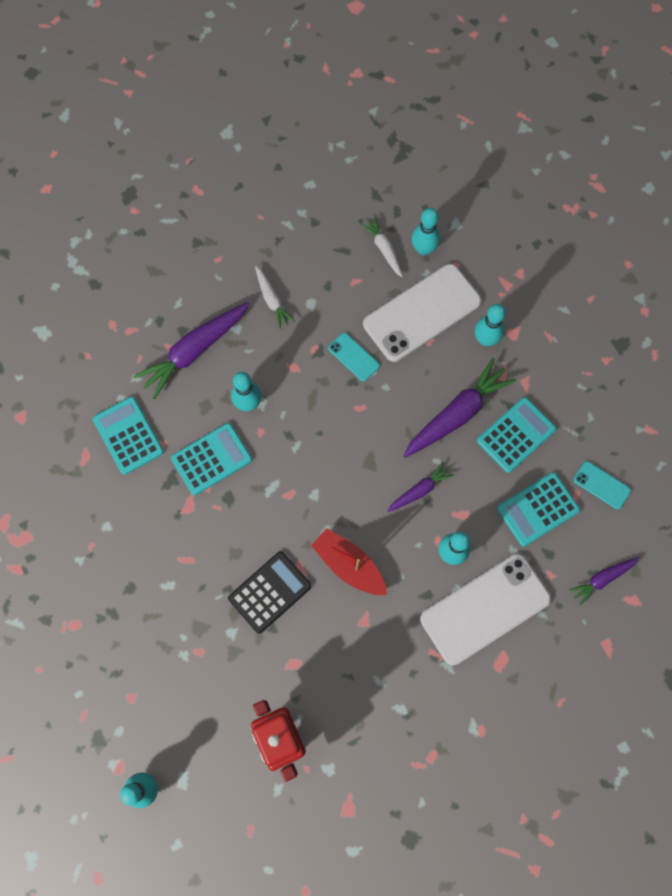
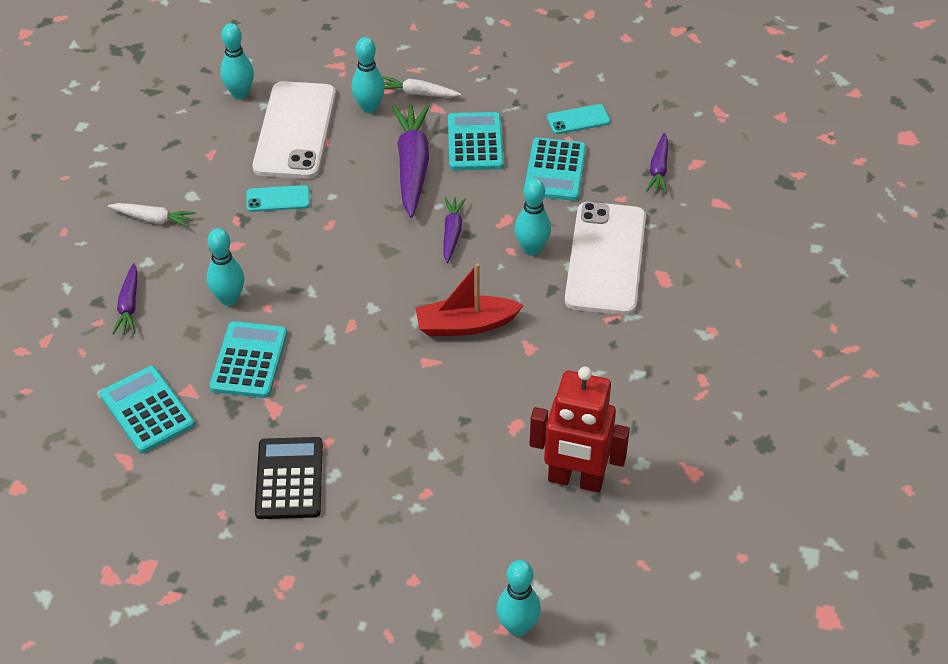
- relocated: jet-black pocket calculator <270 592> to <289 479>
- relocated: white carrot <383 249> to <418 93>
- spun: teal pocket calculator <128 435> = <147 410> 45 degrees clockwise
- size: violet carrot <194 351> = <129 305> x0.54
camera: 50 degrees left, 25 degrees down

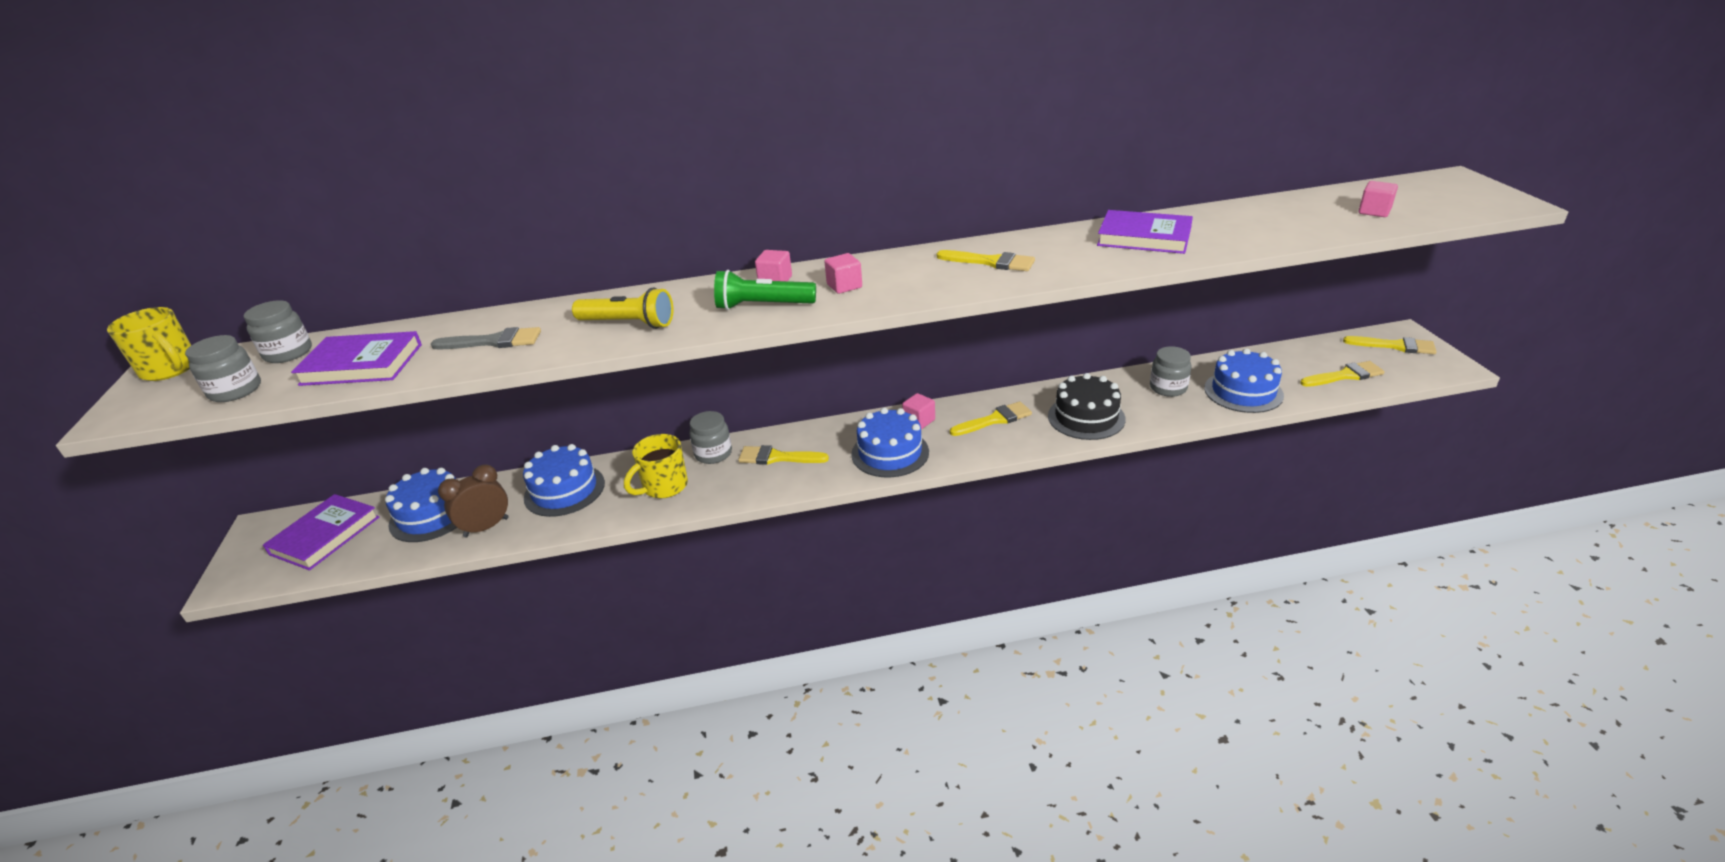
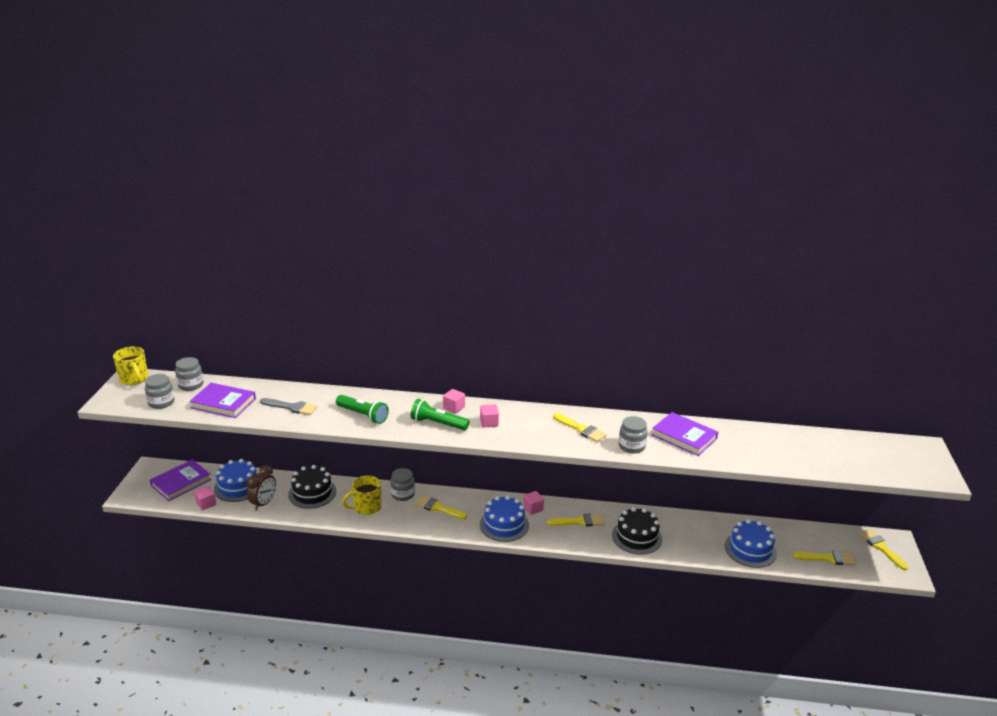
- relocated: ash-grey jar <1168 388> to <631 446>
- relocated: rosy block <1374 211> to <206 504>
- colour: royal blue layer cake <564 490> to jet-black layer cake <312 493>
- colour: yellow pocket torch <628 323> to emerald pocket torch <363 415>
- spun: russet bedside clock <486 527> = <263 503> 135 degrees clockwise
- spun: yellow paintbrush <1395 346> = <881 547> 150 degrees counterclockwise
camera: 15 degrees right, 5 degrees down

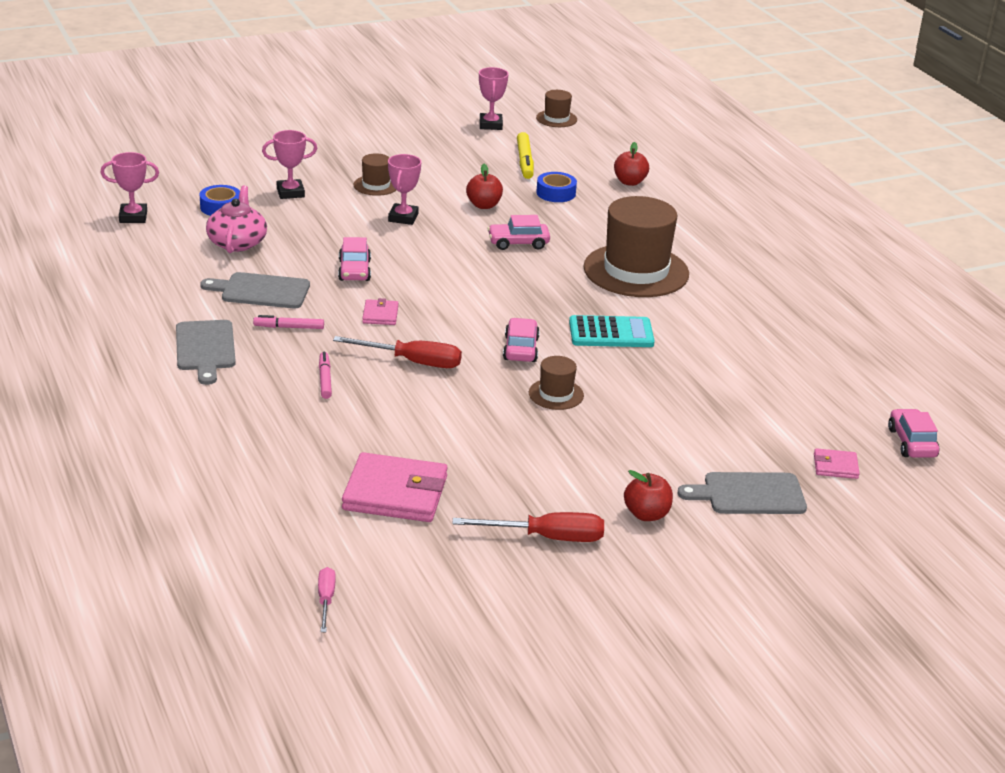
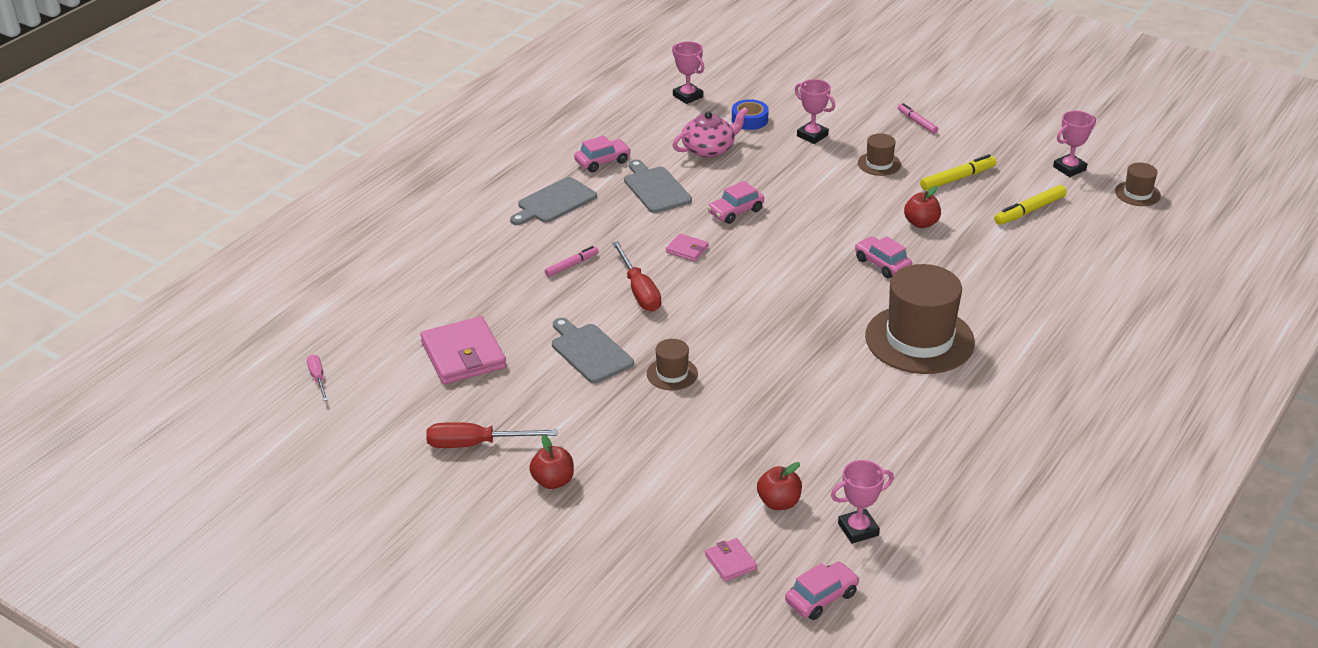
- missing: royal blue tape <556 193>
- missing: teal pocket calculator <611 333>
- appeared: yellow marker <957 178>
- relocated: rosy marker <289 327> to <917 122>
- relocated: rosy award cup <403 217> to <858 529>
- relocated: rosy toy car <521 349> to <602 162>
- relocated: scarlet toy apple <629 182> to <779 502>
- relocated: ash-grey bread board <749 494> to <590 352>
- spun: rosy flat screwdriver <326 600> = <318 378> 75 degrees counterclockwise
- spun: rosy wallet <380 315> = <687 249> 60 degrees clockwise
- spun: scarlet flat screwdriver <547 537> = <475 444> 120 degrees clockwise
camera: 60 degrees right, 5 degrees up

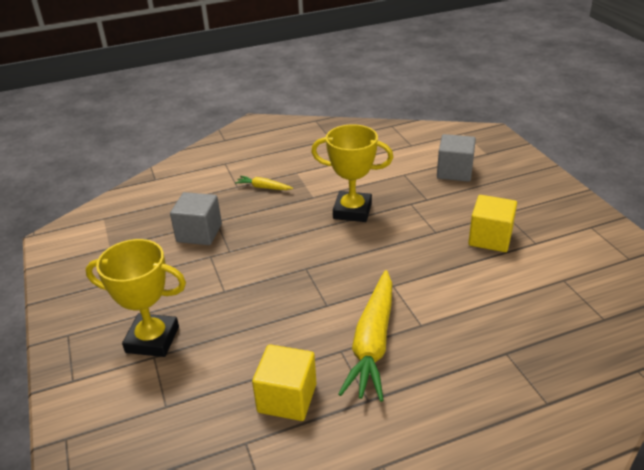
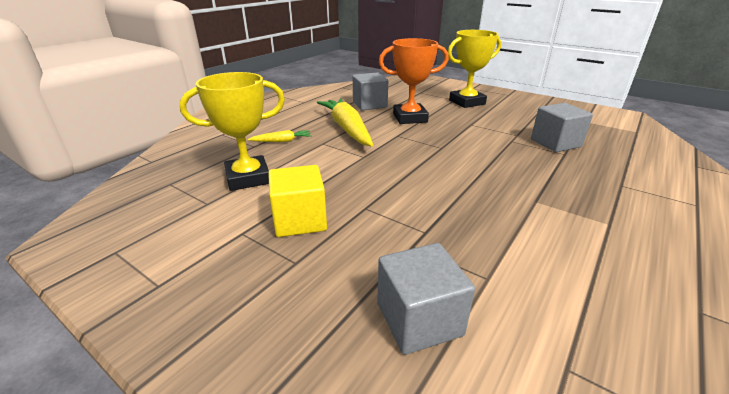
- appeared: bright orange award cup <410 118>
- relocated: yellow carrot <263 187> to <282 141>
- relocated: yellow award cup <352 211> to <248 178>
- colour: yellow block <287 398> to ash-grey block <369 104>
camera: 145 degrees right, 5 degrees down

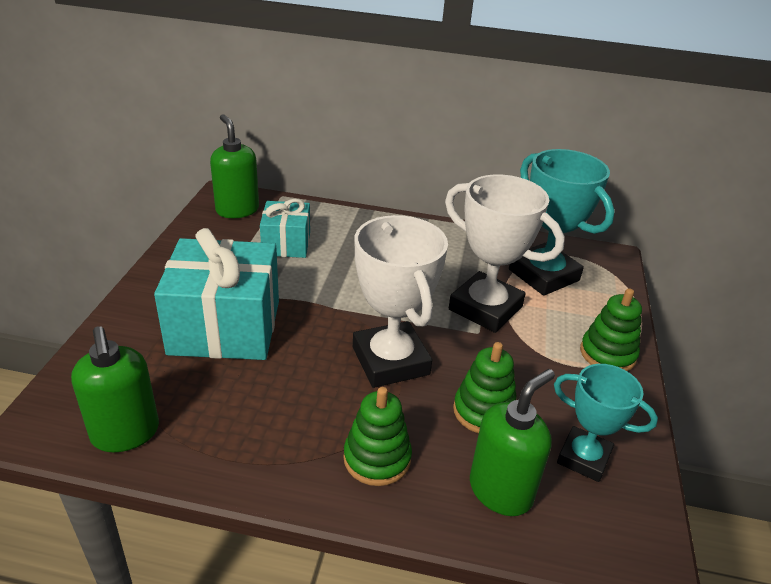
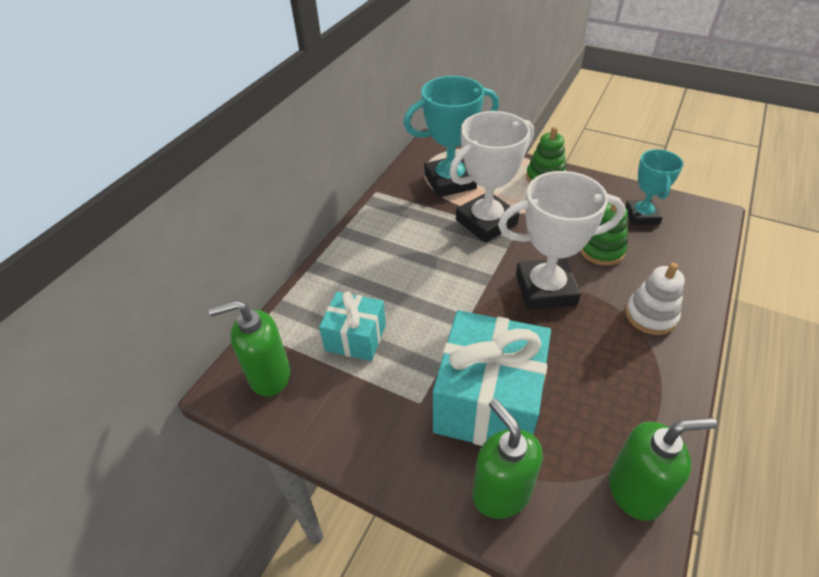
- relocated: emerald soap dispenser <501 491> to <501 493>
- colour: emerald stacking toy <377 458> to white stacking toy <650 315>
- spun: teal award cup <583 458> = <641 216> 45 degrees counterclockwise
camera: 70 degrees left, 10 degrees up

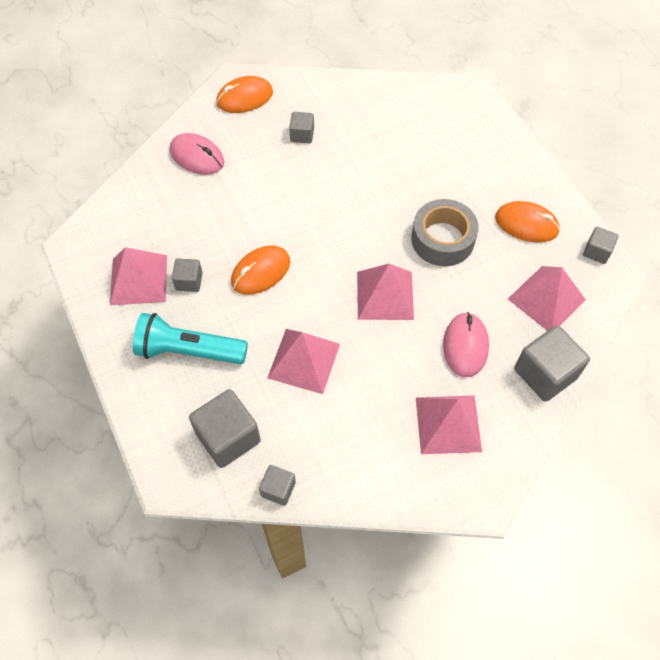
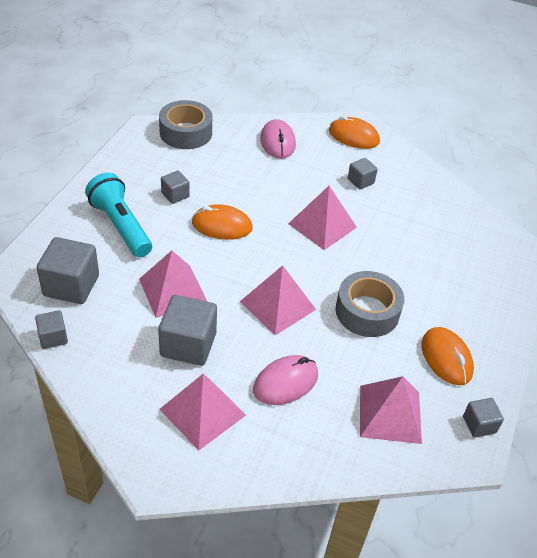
- appeared: ash-grey tape <186 133>
- relocated: rosy pyramid shape <138 280> to <322 225>
- relocated: ash-grey block <545 373> to <188 344>
camera: 45 degrees right, 15 degrees down

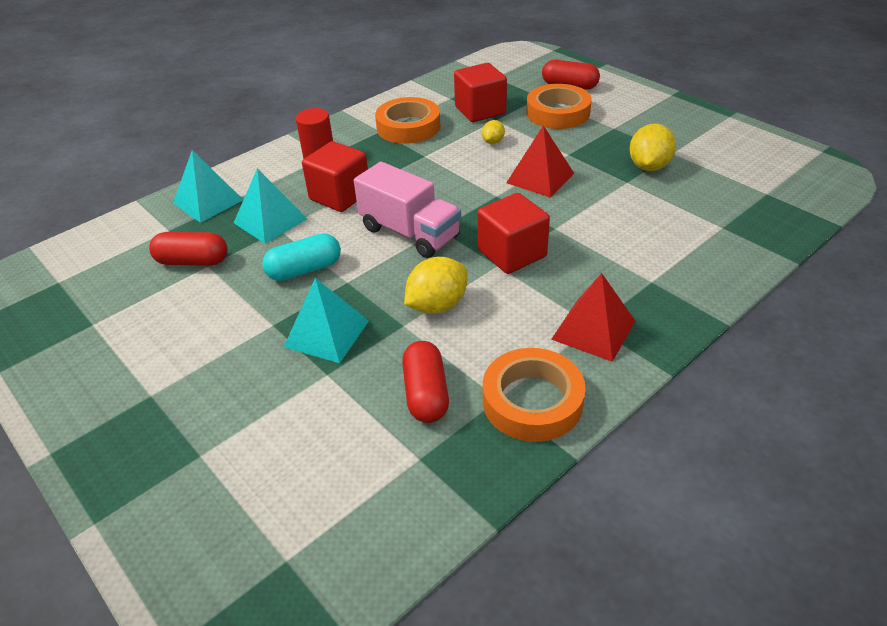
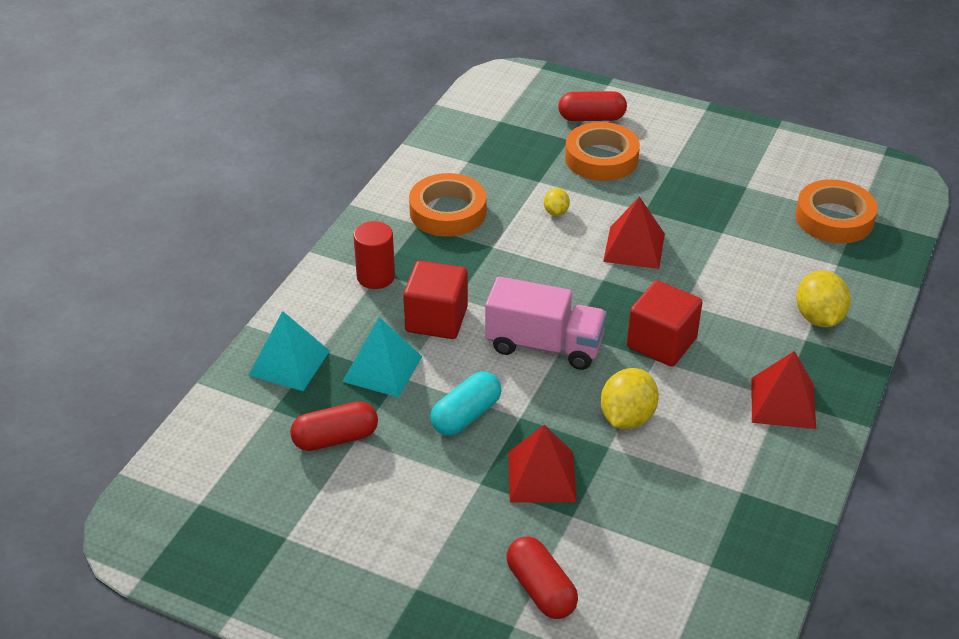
- missing: scarlet block <480 110>
- relocated: scarlet capsule <426 394> to <541 589>
- relocated: bright orange tape <532 401> to <834 218>
- relocated: yellow citrus fruit <649 166> to <818 318>
- colour: teal pyramid shape <326 333> to scarlet pyramid shape <541 476>
camera: 25 degrees left, 0 degrees up

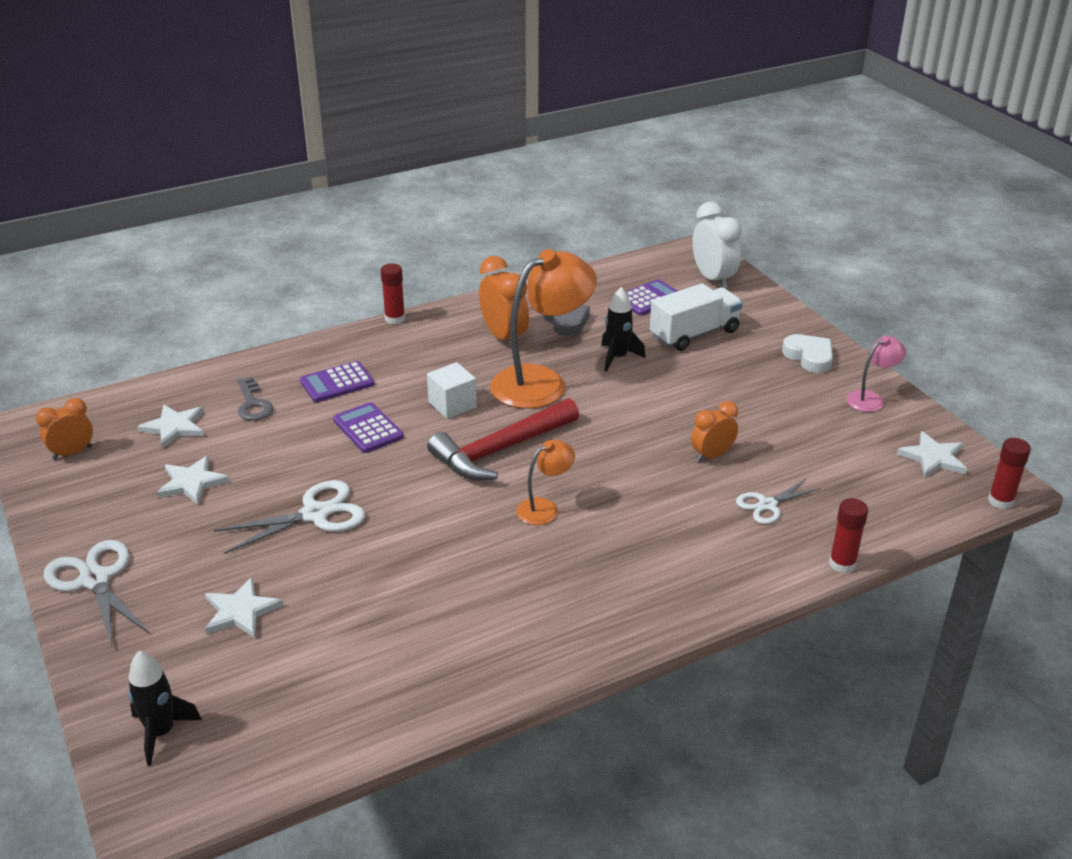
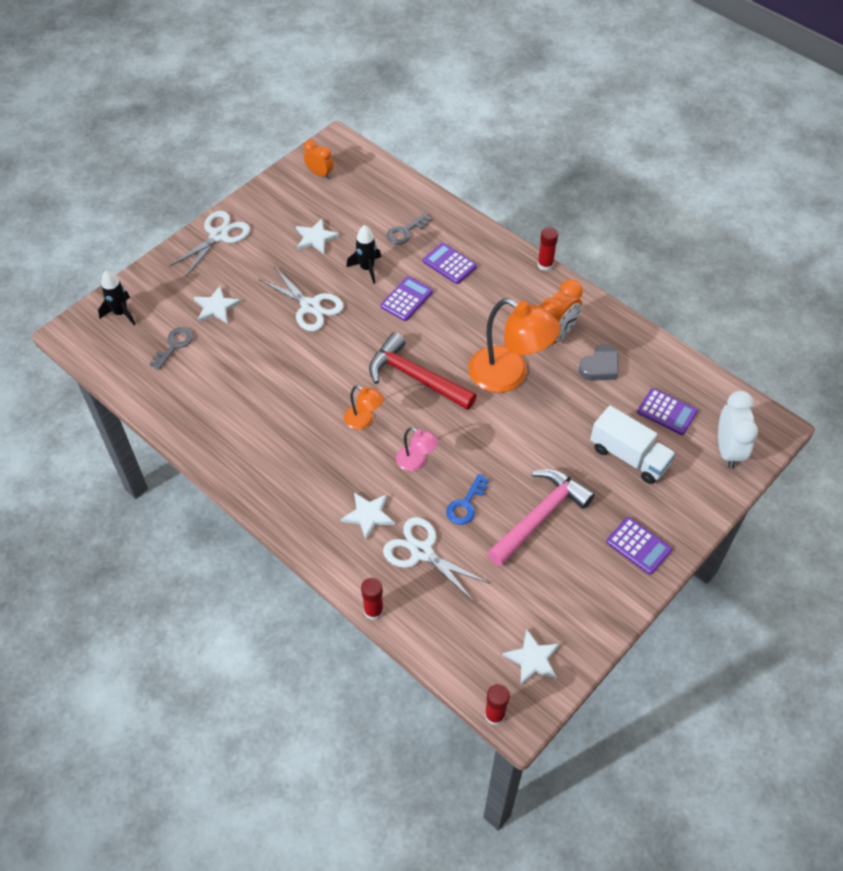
- missing: white block <452 405>
- appeared: ash-grey key <174 345>
- appeared: rosy hammer <539 516>
- relocated: white star shape <174 427> to <368 515>
- relocated: jet-black rocket <617 358> to <367 268>
- relocated: rosy reading lamp <871 399> to <416 462>
- exchanged: bright orange bedside clock <712 456> to royal blue key <466 504>
- exchanged: white heart shape <809 357> to violet pocket calculator <638 546>
- spun: white bedside clock <713 279> = <728 450> 45 degrees counterclockwise
- size: white scissors <767 505> = <421 551> x1.60
camera: 70 degrees right, 20 degrees up

